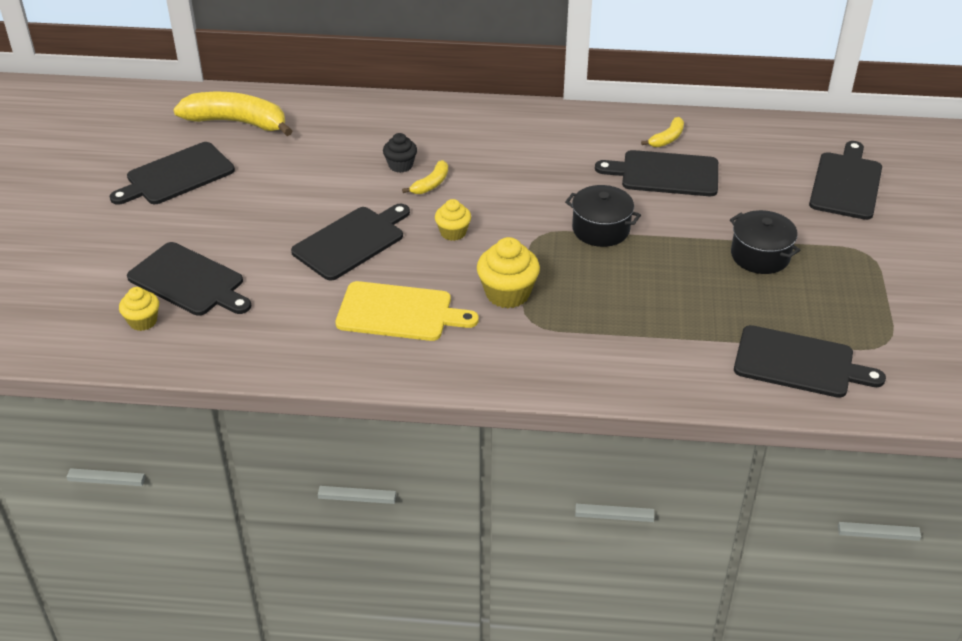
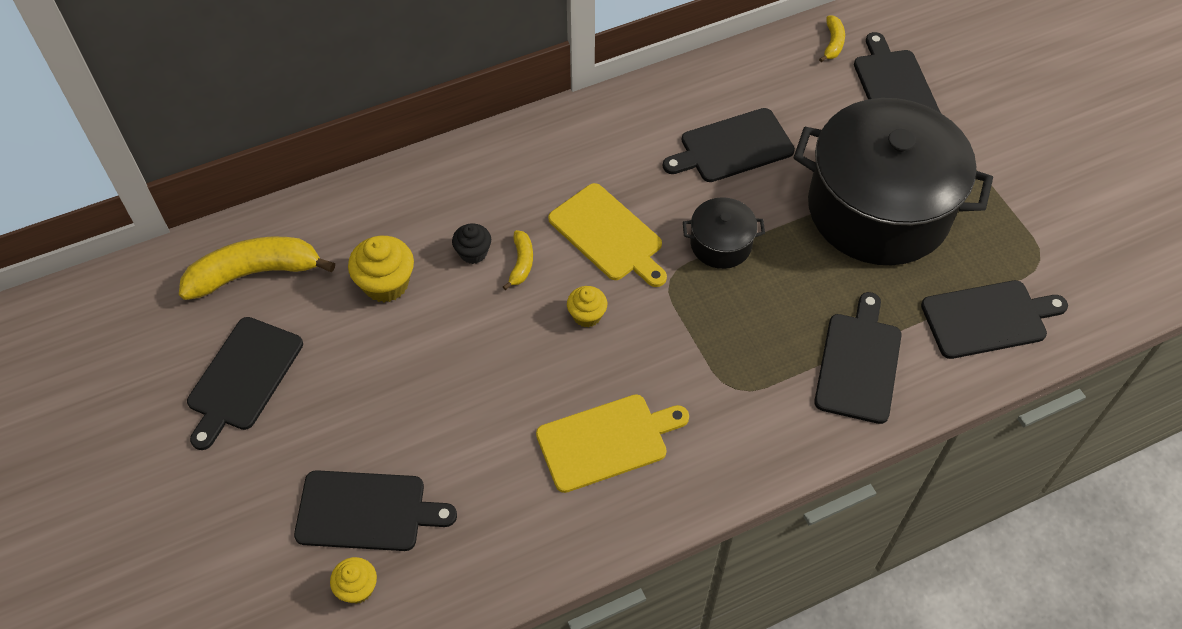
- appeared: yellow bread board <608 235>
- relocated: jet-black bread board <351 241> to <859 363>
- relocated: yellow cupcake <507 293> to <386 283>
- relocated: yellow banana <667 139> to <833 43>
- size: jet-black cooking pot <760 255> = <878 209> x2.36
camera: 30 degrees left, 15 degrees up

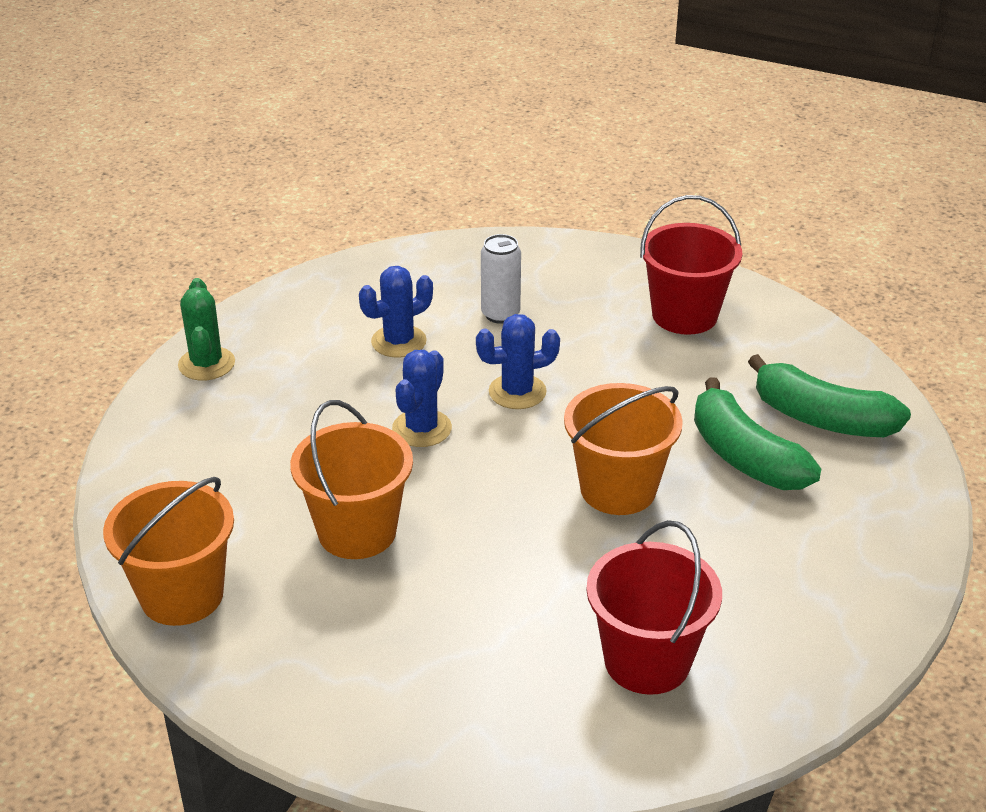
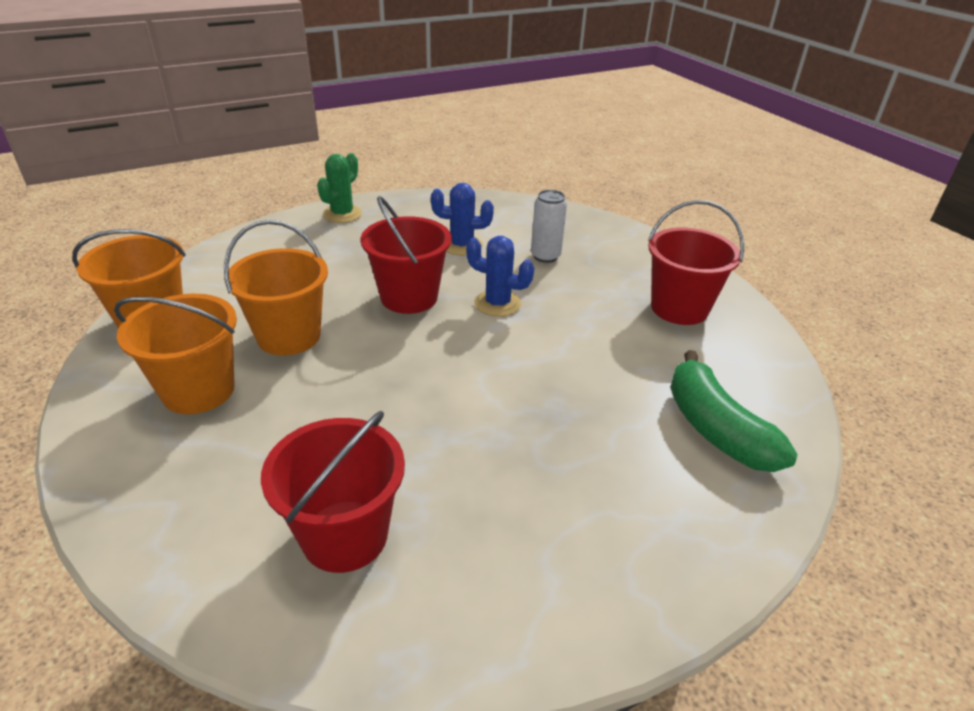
- missing: emerald banana <744 456>
- relocated: bright orange bucket <618 489> to <198 390>
- exchanged: royal blue cactus <422 428> to scarlet bucket <409 297>
camera: 35 degrees right, 0 degrees up

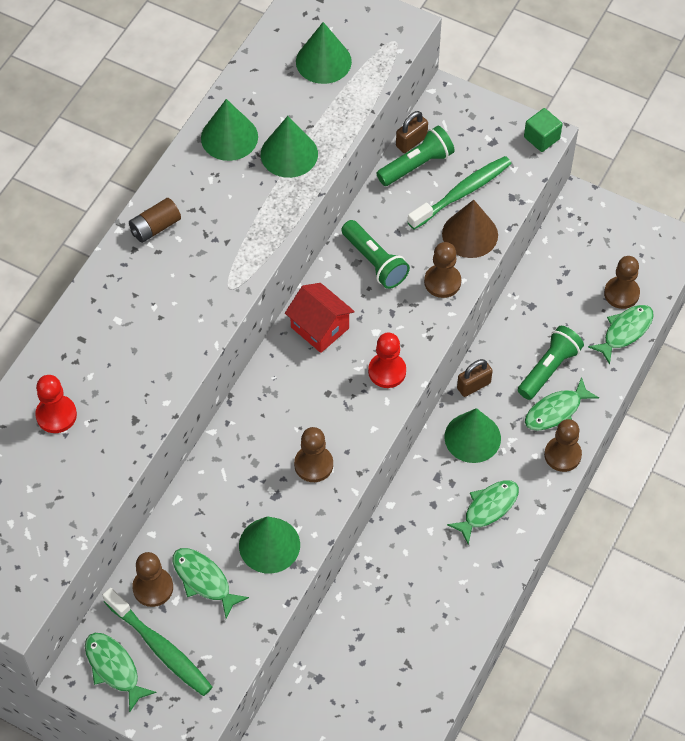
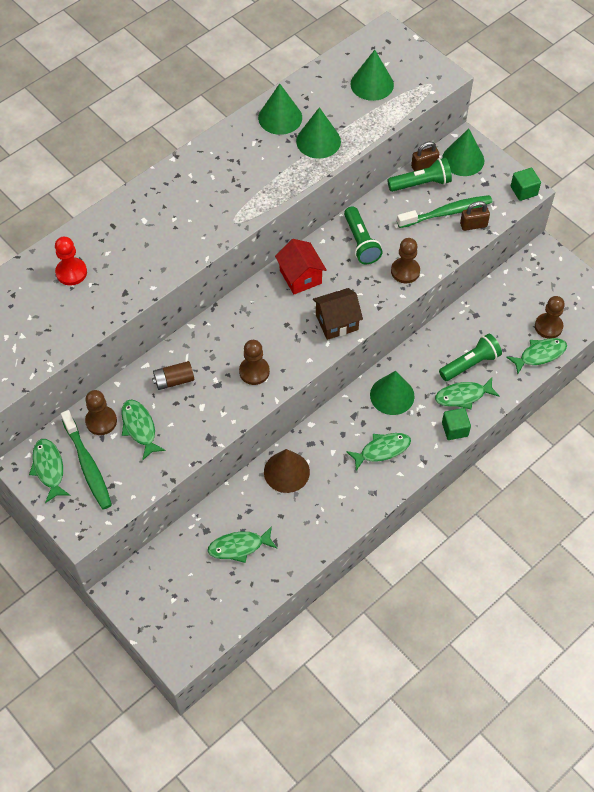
- appeared: emerald fish figure <239 547>
- relocated: russet battery <155 227> to <174 380>
- relocated: emerald cone shape <269 545> to <463 159>
- relocated: russet cone shape <470 234> to <286 472>
- relocated: russet padlock <473 385> to <473 225>
- exchanged: scarlet game pawn <387 371> to russet toy house <336 322>
- exchanged: russet game pawn <562 455> to emerald block <455 429>
camera: 20 degrees right, 0 degrees up

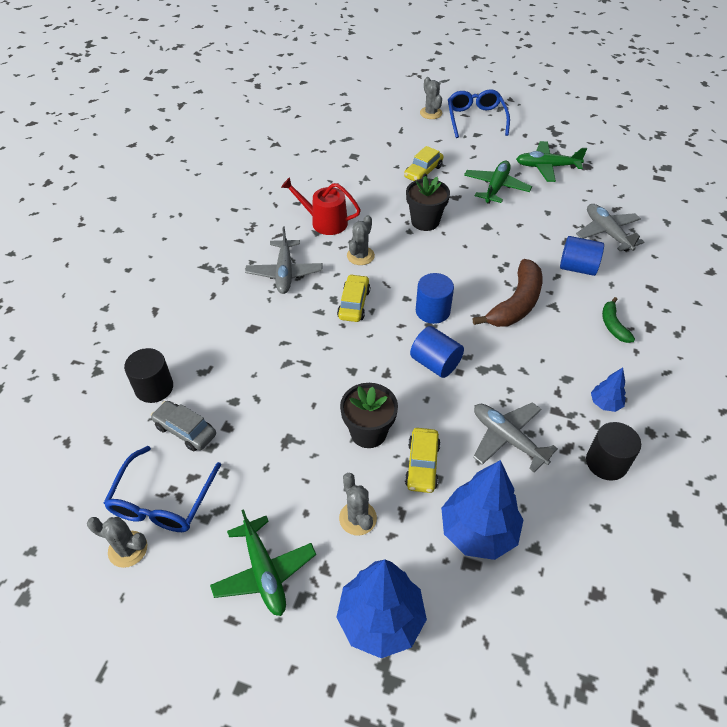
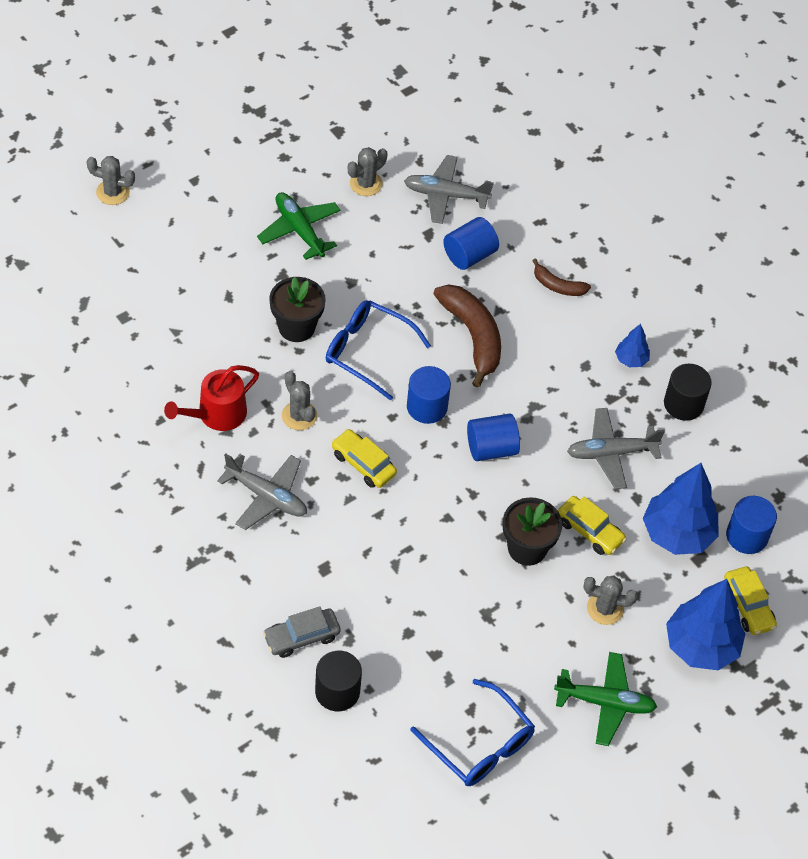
- missing: emerald aeroplane <547 167>
- appeared: royal blue solid cylinder <747 536>
- relocated: ash-grey cactus <128 549> to <366 184>
- relocated: ash-grey toy car <185 430> to <301 637>
- relocated: yellow toy car <423 172> to <748 606>
- relocated: royal blue glasses <475 119> to <367 351>
- colour: emerald banana <613 325> to russet banana <558 286>
camera: 60 degrees left, 5 degrees up

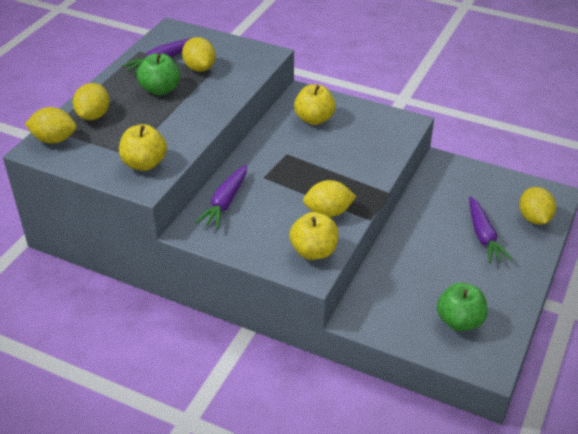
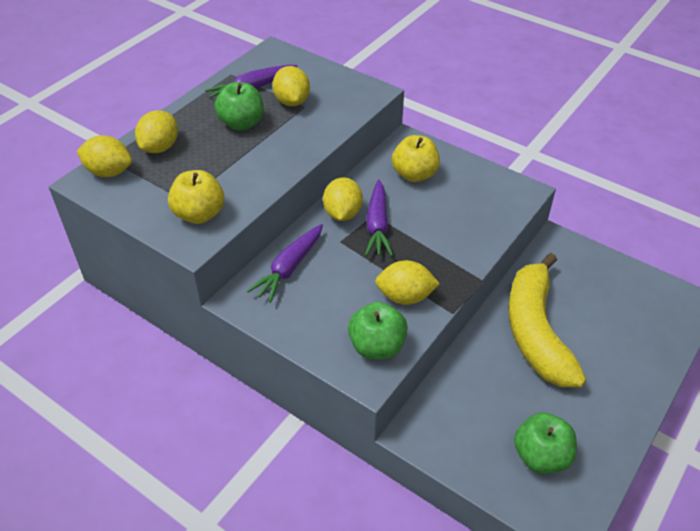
- appeared: yellow banana <535 331>
- relocated: violet carrot <483 236> to <377 225>
- relocated: yellow citrus fruit <534 218> to <342 213>
- colour: yellow toy apple <314 251> to emerald toy apple <377 346>
camera: 10 degrees right, 5 degrees up

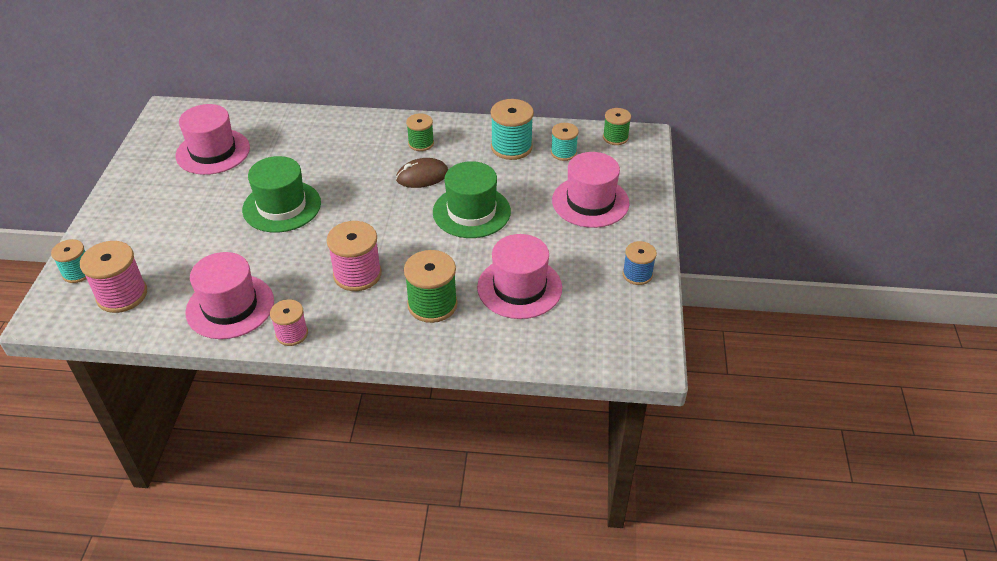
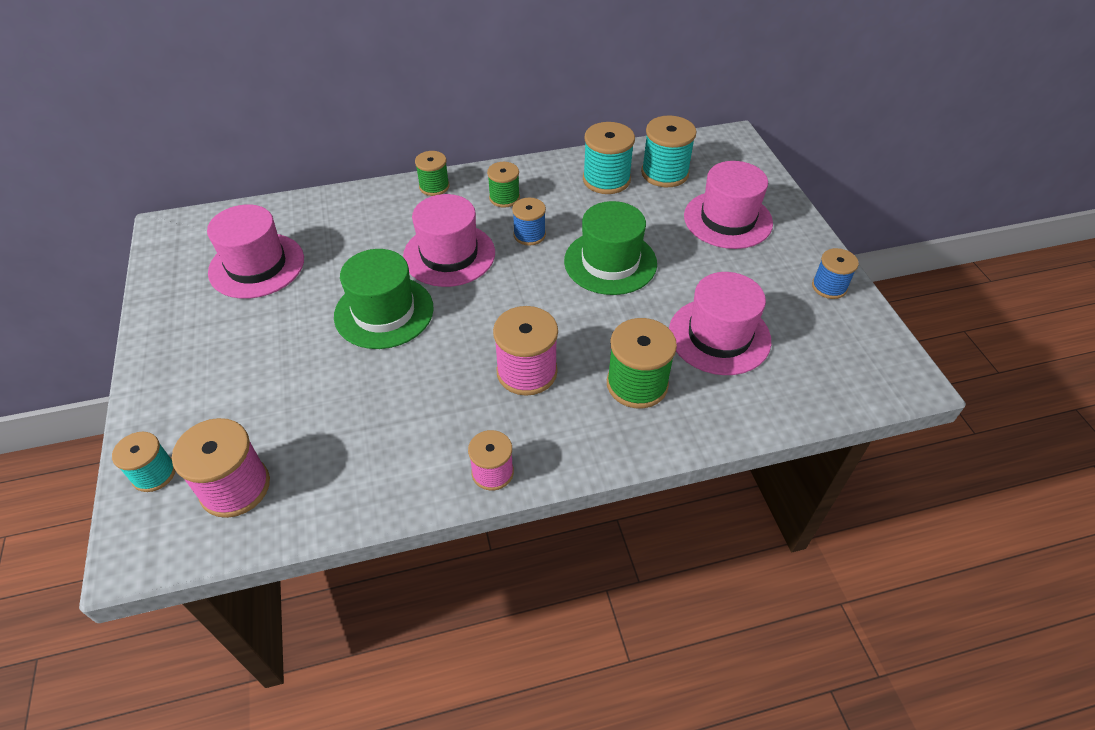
- relocated: rosy top hat <230 306> to <449 254>
- relocated: emerald reel of thread <615 137> to <434 186>
- exchanged: russet PC mouse <422 176> to royal blue reel of thread <529 235>
- size: teal reel of thread <563 153> = <664 173> x1.60
camera: 20 degrees left, 5 degrees up

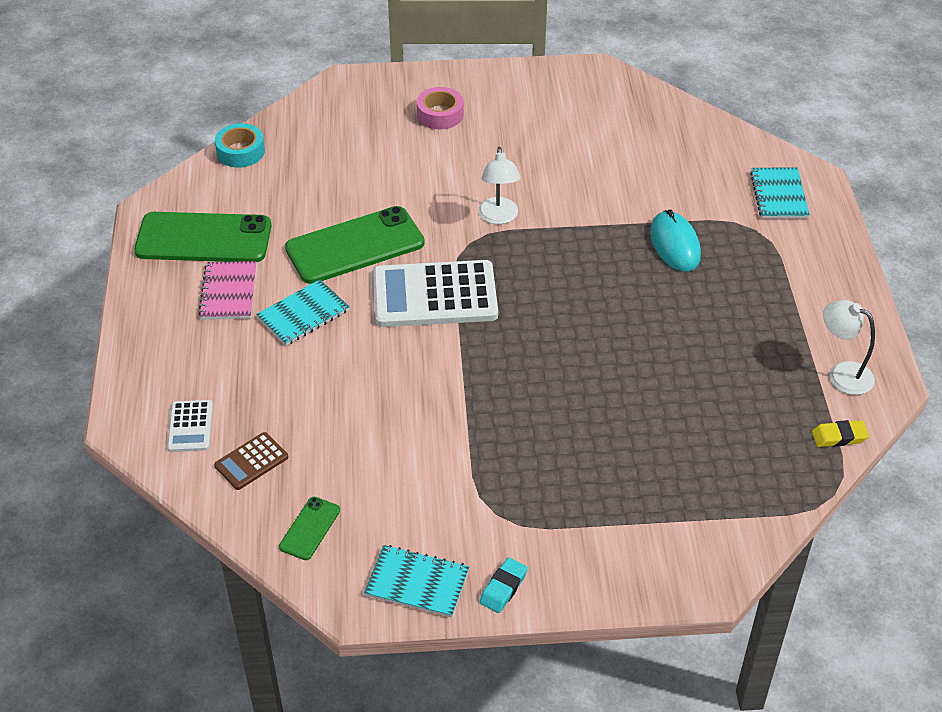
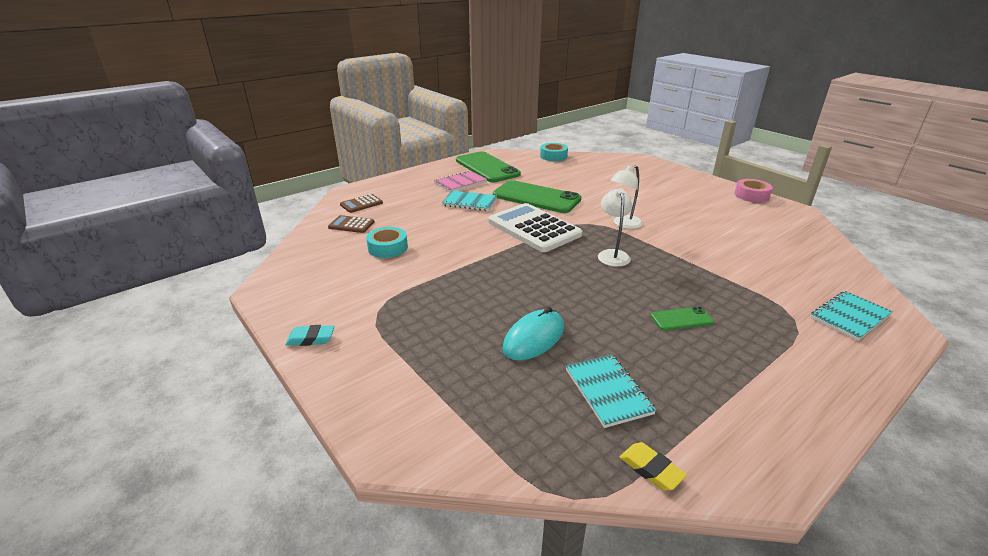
- appeared: teal tape <388 248>
- relocated: emerald phone <310 528> to <681 319>
- relocated: teal exercise book <417 583> to <607 391>
- relocated: rosy tape <440 114> to <751 195>
- relocated: teal PC mouse <675 244> to <534 338>
- relocated: white reading lamp <842 374> to <612 254>
- colour: white pocket calculator <190 426> to russet pocket calculator <361 204>
camera: 55 degrees right, 15 degrees down

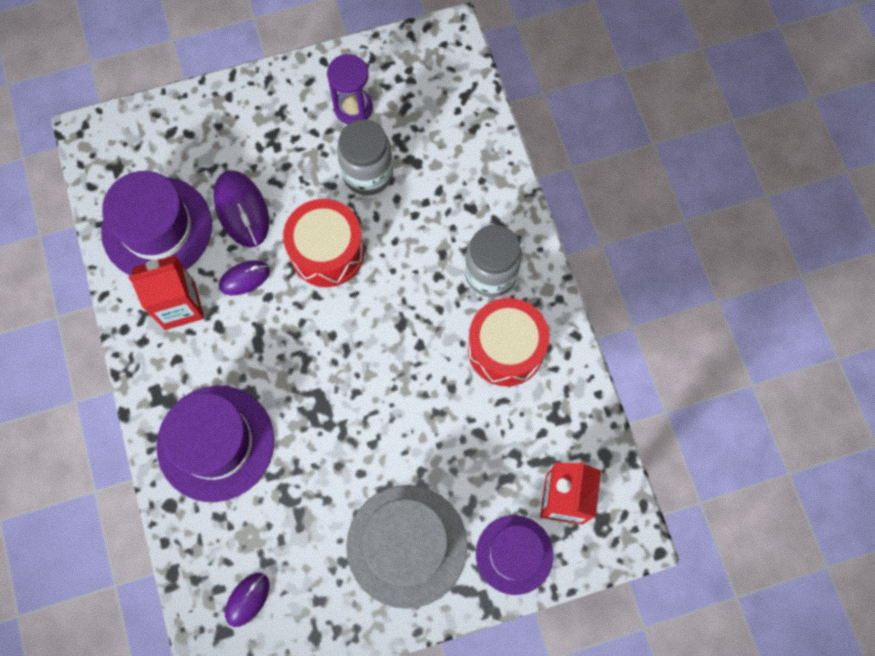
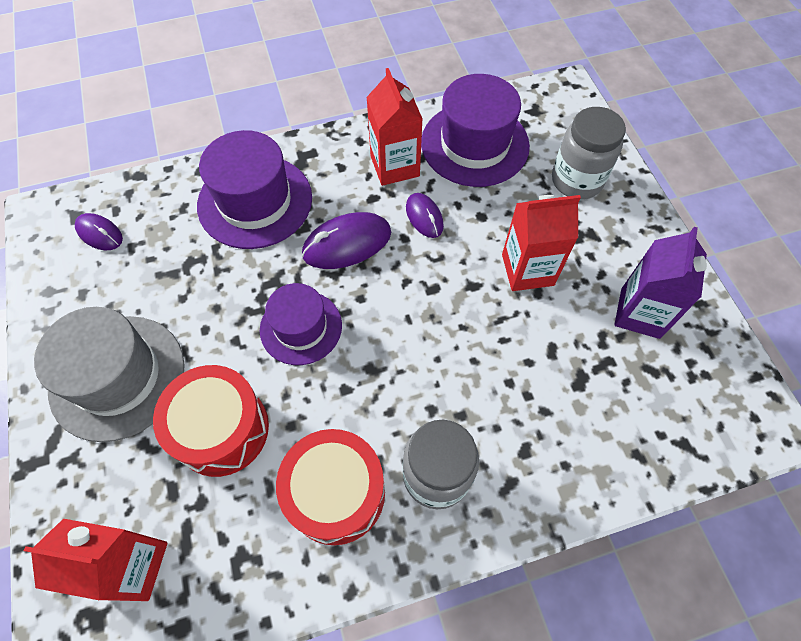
- appeared: scarlet juice carton <527 270>
- relocated: violet PC mouse <242 210> to <347 243>
- relocated: scarlet snare drum <327 251> to <222 429>
- relocated: ash-grey jar <367 174> to <576 181>
- relocated: violet top hat <514 554> to <301 327>
- exchanged: violet hourglass <353 108> to violet juice carton <640 313>
camera: 90 degrees right, 10 degrees down

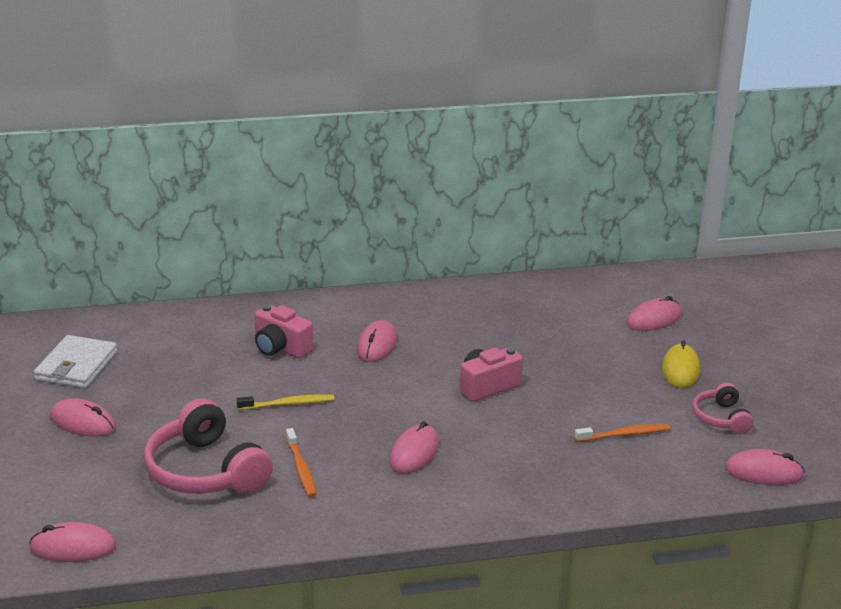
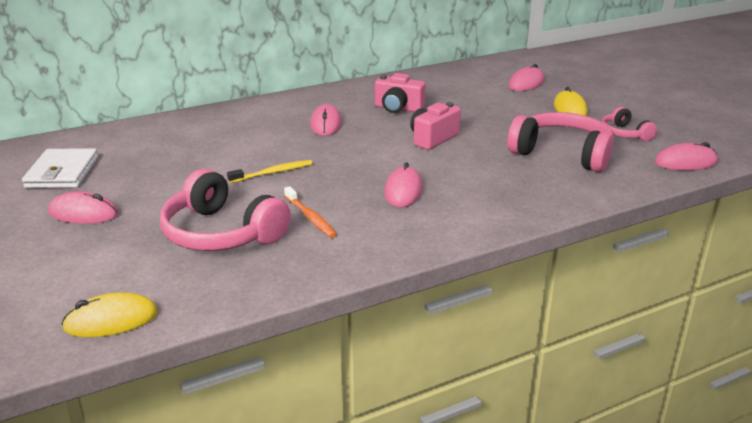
- relocated: rosy photo camera <280 348> to <398 108>
- exchanged: bright orange tooth brush <624 434> to rosy over-ear headphones <562 154>
- colour: rosy PC mouse <73 547> to yellow PC mouse <111 320>
camera: 15 degrees left, 0 degrees up

